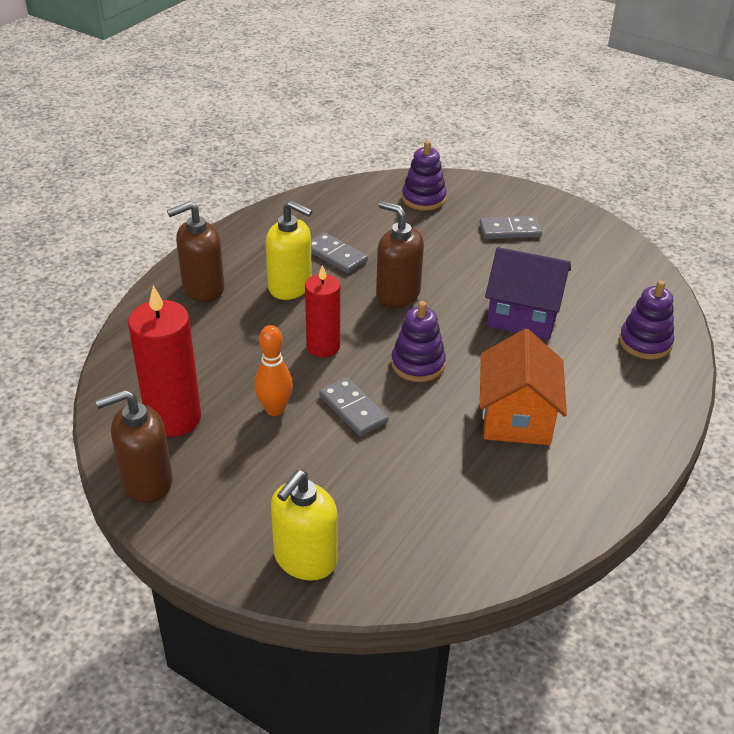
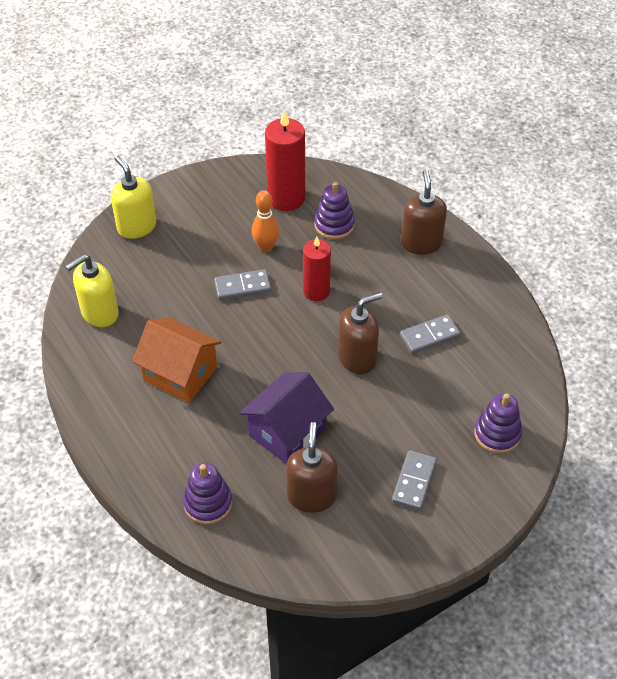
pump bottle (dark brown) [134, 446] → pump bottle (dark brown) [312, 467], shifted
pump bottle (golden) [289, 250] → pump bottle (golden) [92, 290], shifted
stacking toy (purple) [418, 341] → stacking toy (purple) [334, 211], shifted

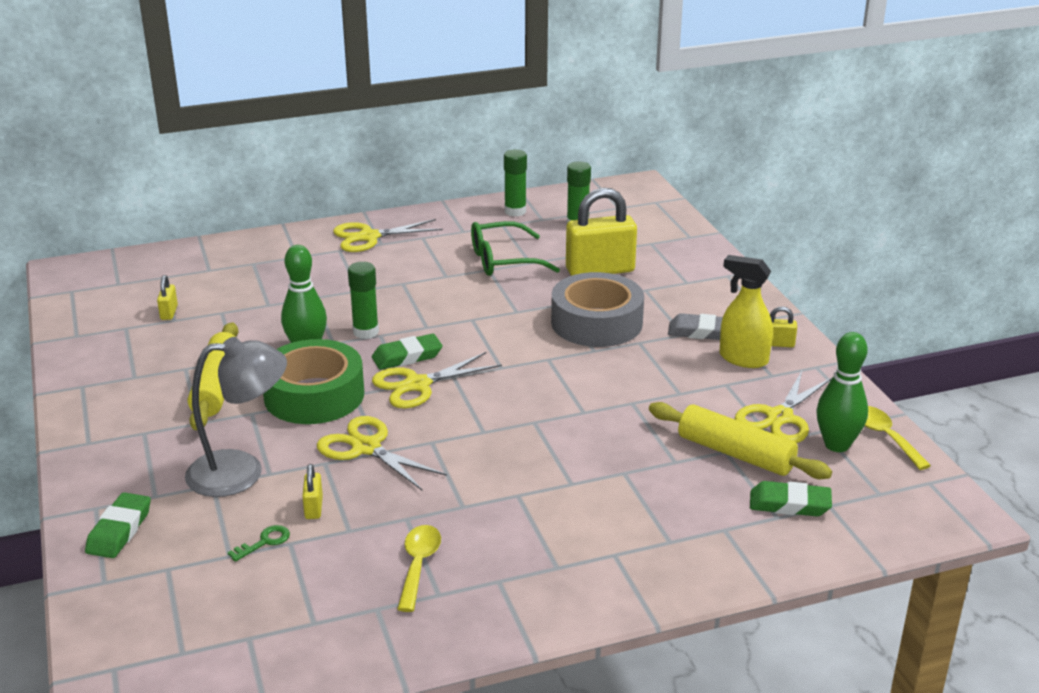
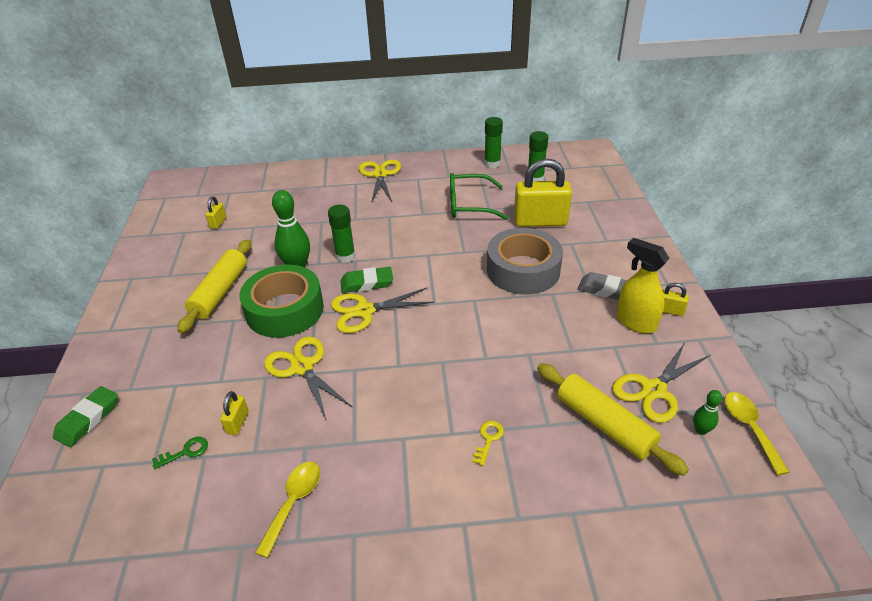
reading lamp (grey) [236, 417] → -
gum eraser (leaf-green) [791, 498] → -
- → key (golden) [488, 443]
scissors (golden) [388, 235] → scissors (golden) [380, 181], 90 degrees clockwise
skittle (leaf-green) [842, 392] → skittle (leaf-green) [707, 412], x0.50

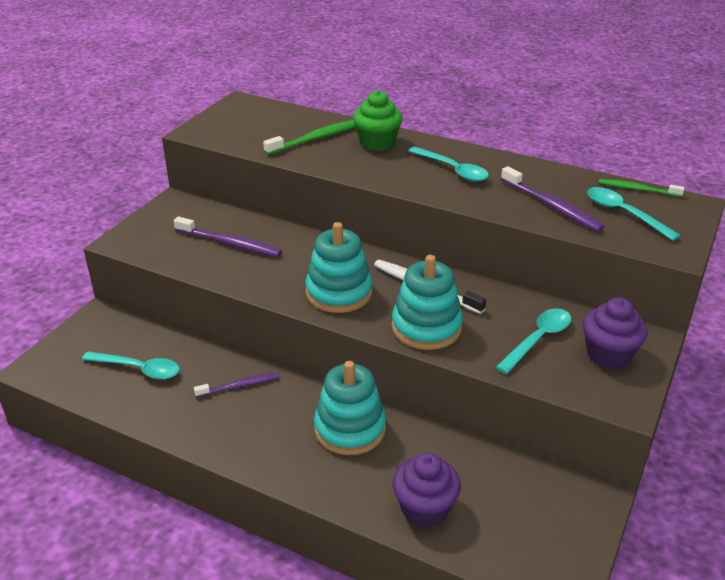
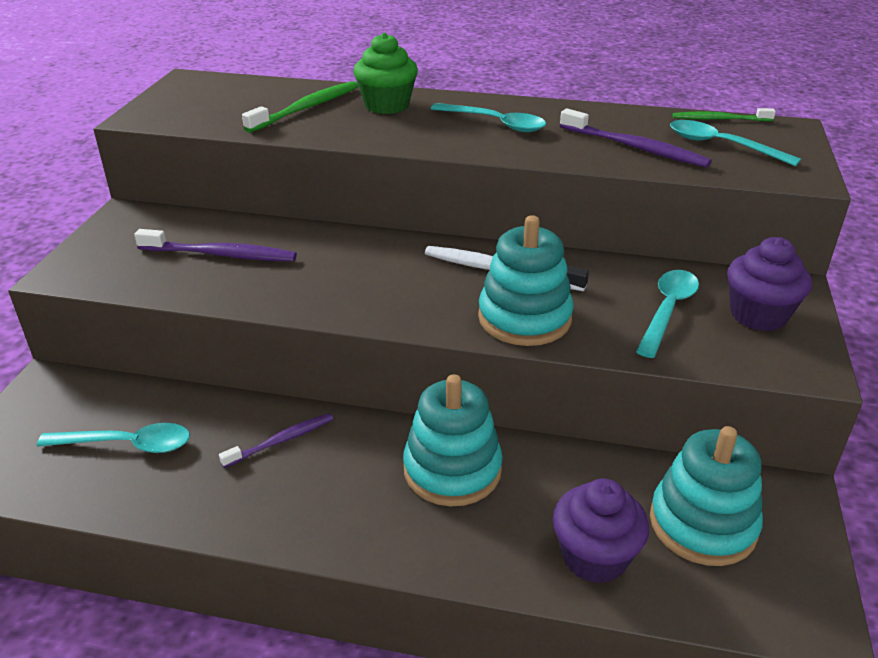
stacking toy (teal) [338, 267] → stacking toy (teal) [706, 496], shifted

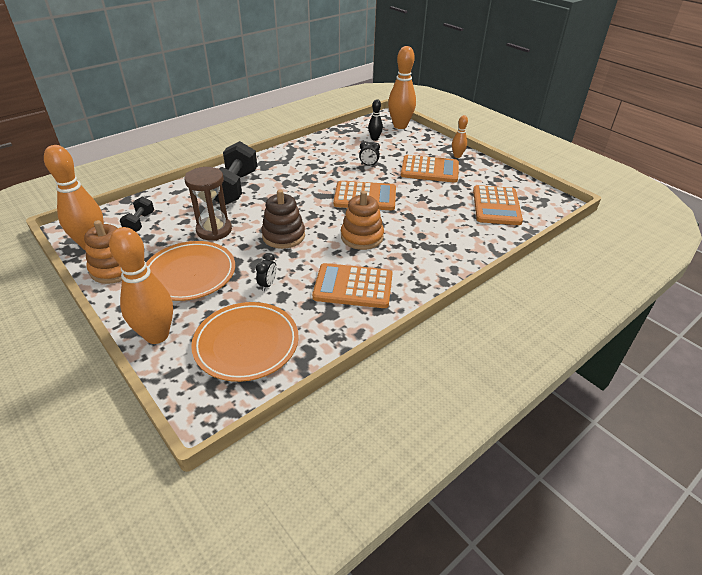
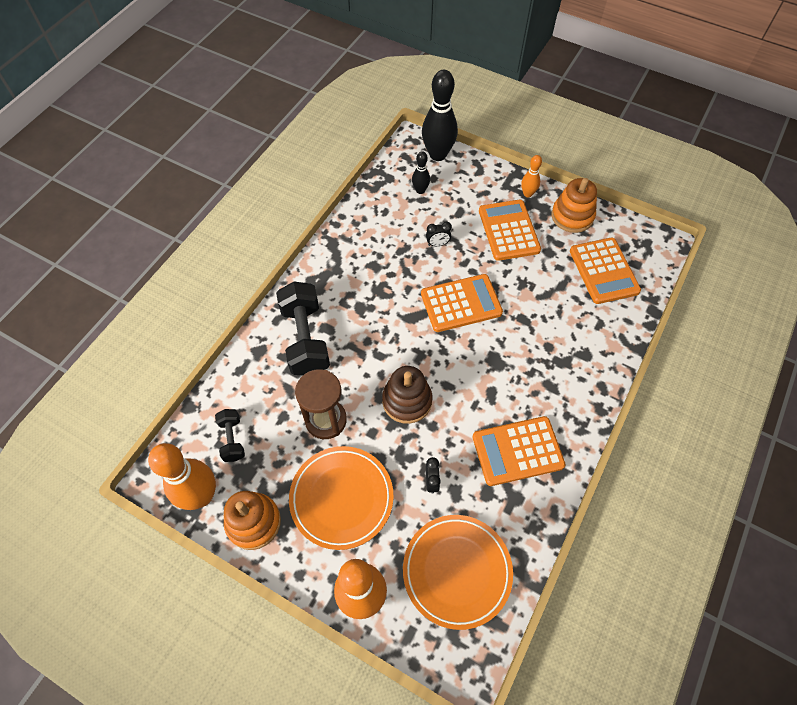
stacking toy (orange-coloured) [362, 220] → stacking toy (orange-coloured) [574, 205], shifted
skittle (orange-coloured) [402, 87] → skittle (black) [440, 115]
calculator (orange-coloured) [430, 169] → calculator (orange-coloured) [510, 230], 90 degrees counterclockwise

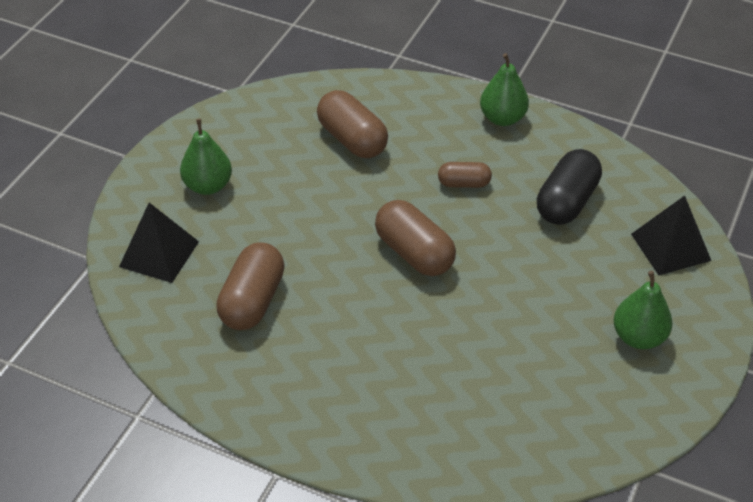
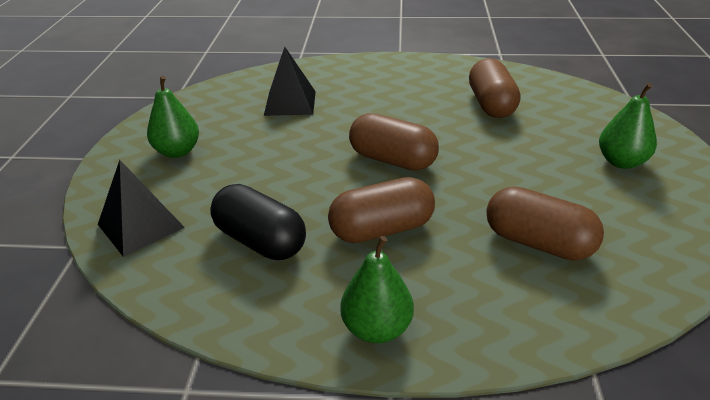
pyramid (black) [159, 243] → pyramid (black) [290, 81], shifted
pill (black) [569, 187] → pill (black) [258, 222], 60 degrees counterclockwise
pill (dark brown) [465, 175] → pill (dark brown) [381, 210], x1.73

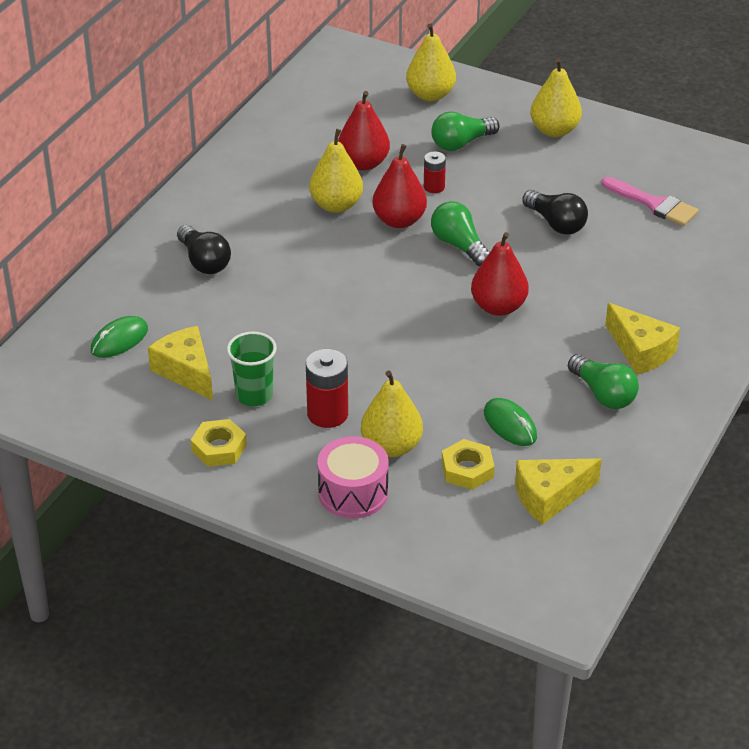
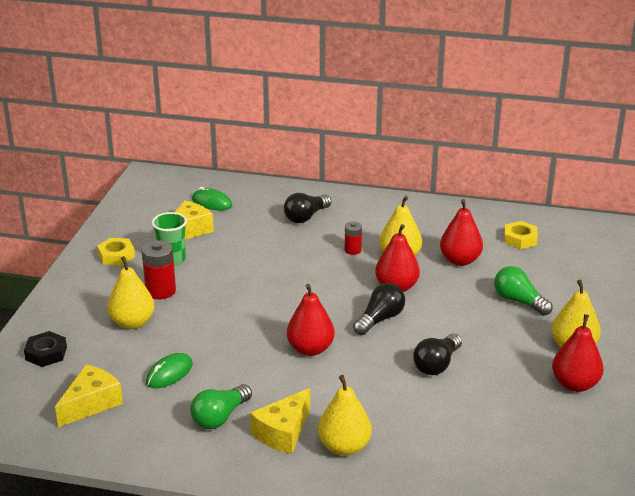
toy drum (rose-pink) [353, 477] → -
paintbrush (rose-pink) [650, 201] → -
- → hex nut (black) [45, 349]
- → toy pear (crimson) [578, 353]
toy pear (golden) [431, 62] → toy pear (golden) [345, 415], shifted
AA battery (crimson) [435, 172] → AA battery (crimson) [353, 238], shifted
hex nut (golden) [468, 464] → hex nut (golden) [521, 235], shifted
lightbulb (leaf-green) [460, 234] → lightbulb (black) [379, 309]
piece of cheese (golden) [558, 491] → piece of cheese (golden) [89, 395], 75 degrees clockwise

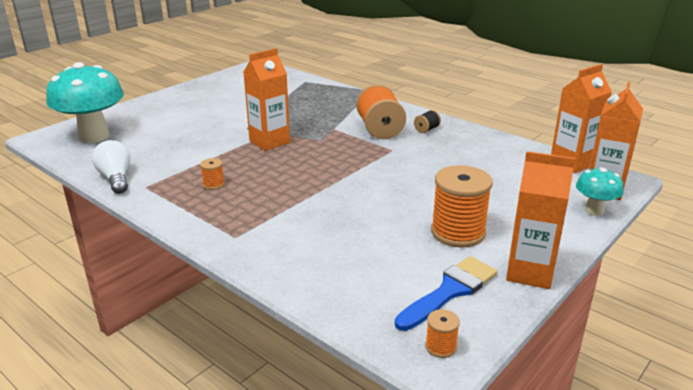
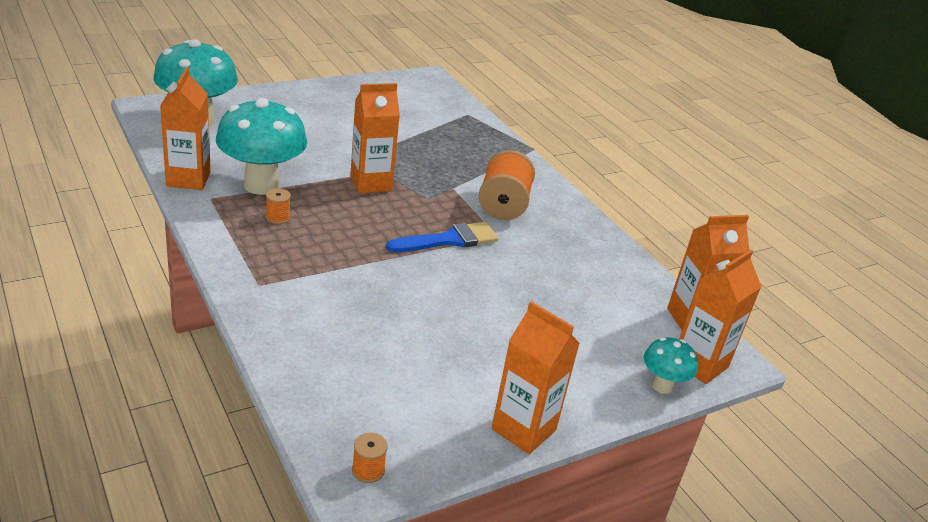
reel of thread (black) [427, 121] → -
reel of thread (orange-coloured) [462, 206] → -
- → fungus (teal) [261, 146]
paintbrush (royal blue) [446, 293] → paintbrush (royal blue) [442, 237], shifted
lightbulb (pure white) [111, 167] → milk carton (orange-coloured) [185, 128]

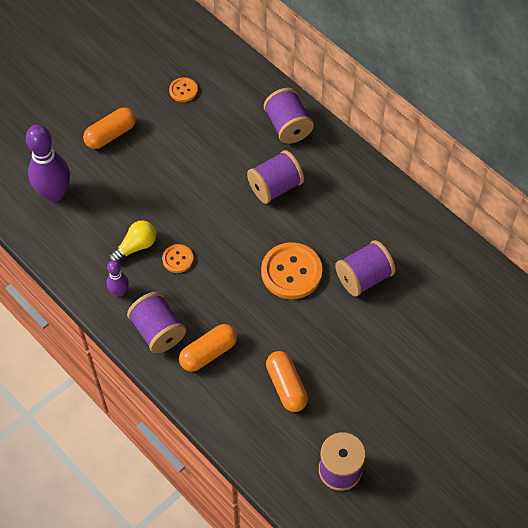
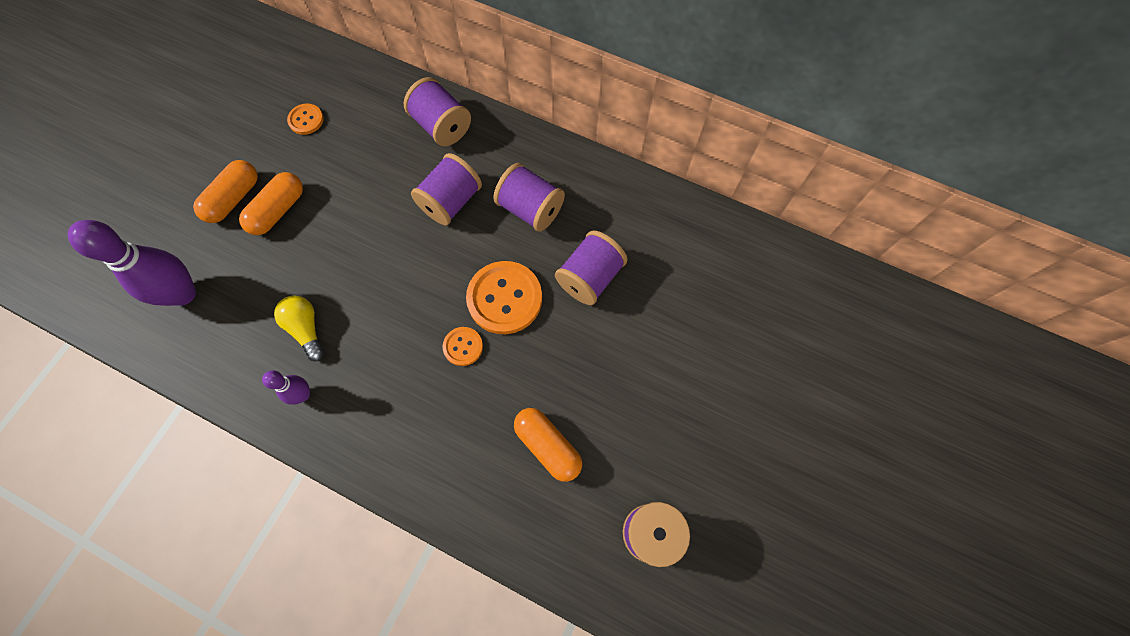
reel of thread (purple) [156, 323] → reel of thread (purple) [529, 197], shifted
shirt button (orange-coloured) [178, 258] → shirt button (orange-coloured) [463, 346], shifted
pill (orange-coloured) [208, 348] → pill (orange-coloured) [271, 203], shifted
lightbulb (golden) [132, 241] → lightbulb (golden) [299, 328], 60 degrees counterclockwise

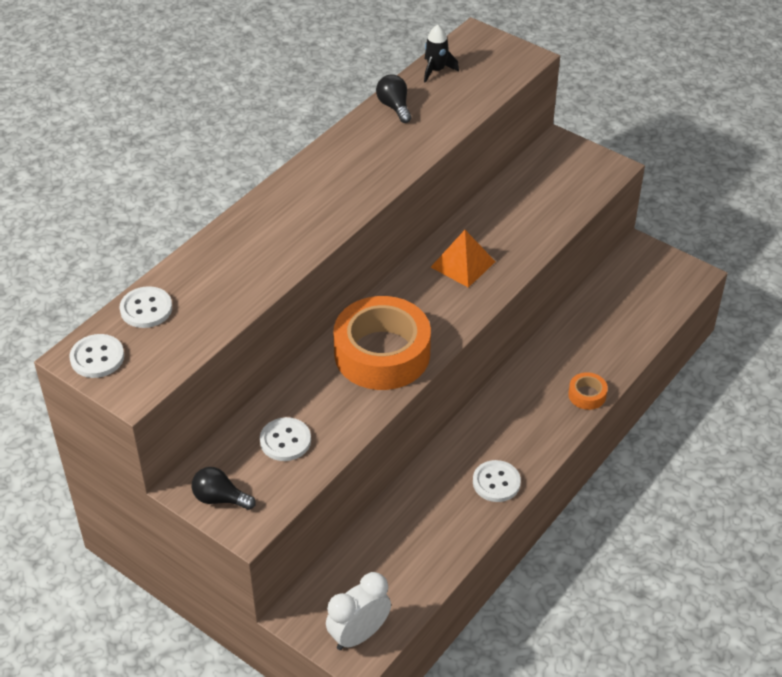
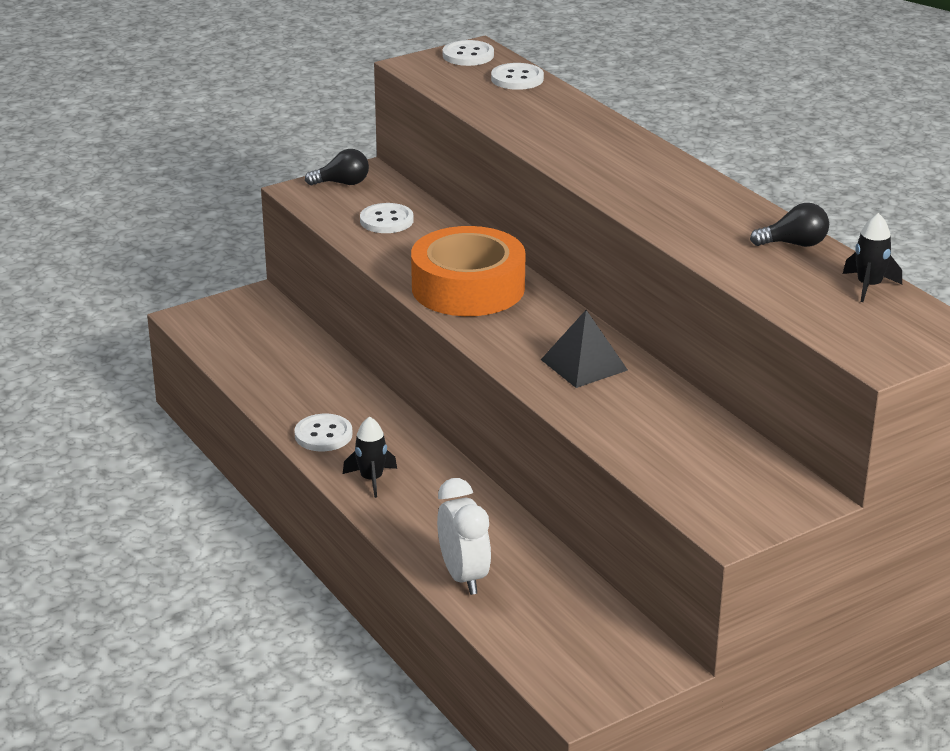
sticky tape (orange-coloured) [588, 391] → -
- → toy rocket (black) [370, 457]
bedside clock (pure white) [358, 611] → bedside clock (pure white) [464, 536], shifted
pyramid (orange-coloured) [463, 259] → pyramid (black) [584, 349]
lightbulb (black) [224, 488] → lightbulb (black) [337, 167], 45 degrees clockwise

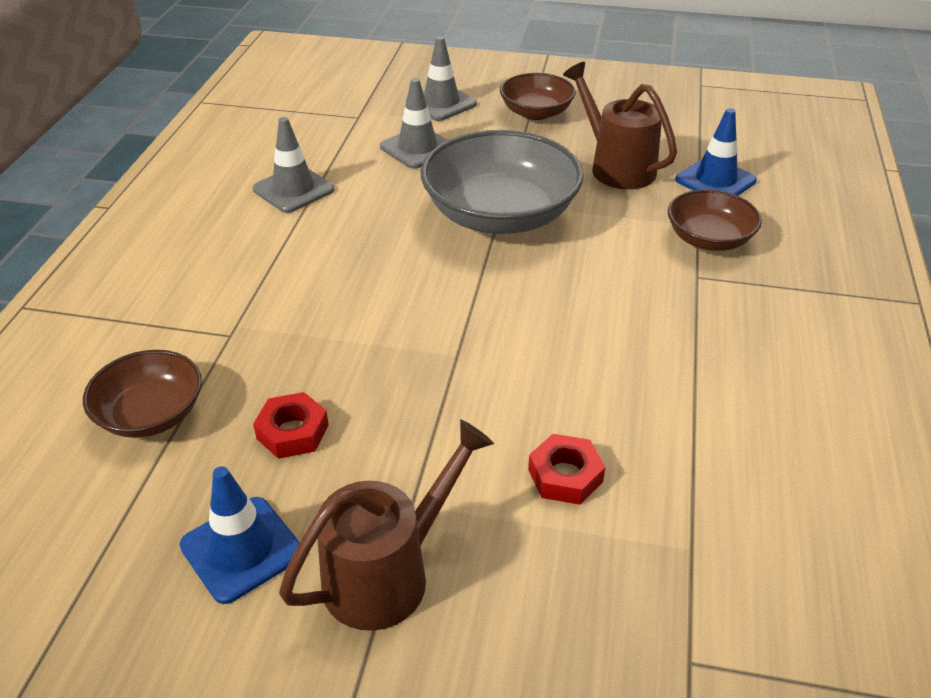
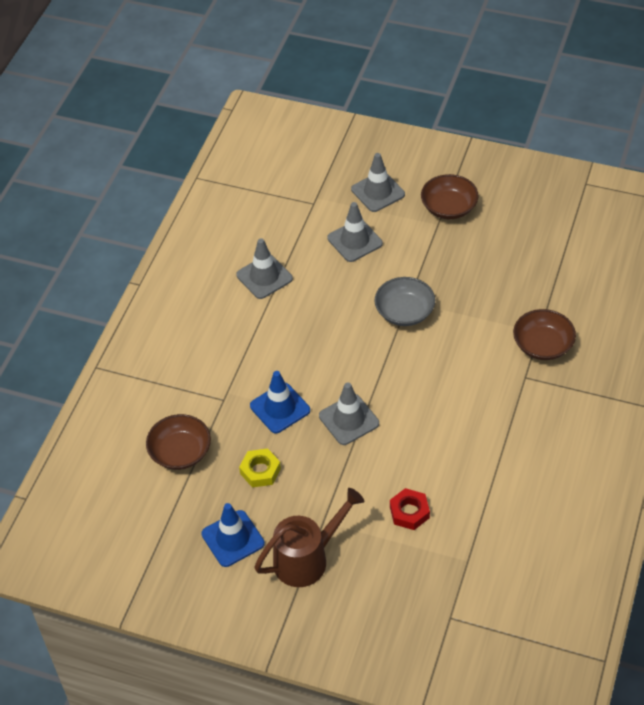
sprinkling can (dark brown) [620, 125] → -
- → traffic cone (grey) [349, 413]
traffic cone (royal blue) [716, 152] → traffic cone (royal blue) [280, 402], shifted
hex nut (crimson) [291, 425] → hex nut (golden) [260, 467]
bowl (grey) [502, 182] → bowl (grey) [405, 301], x0.56

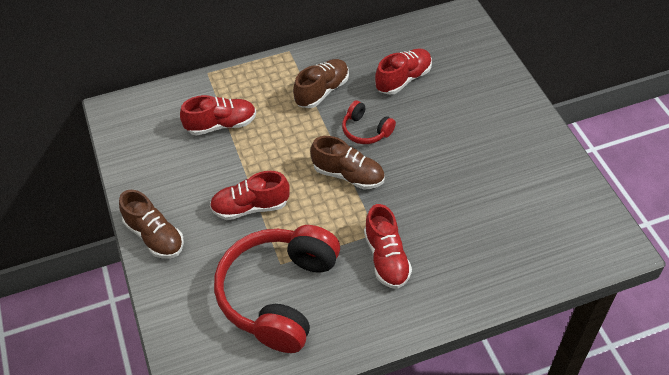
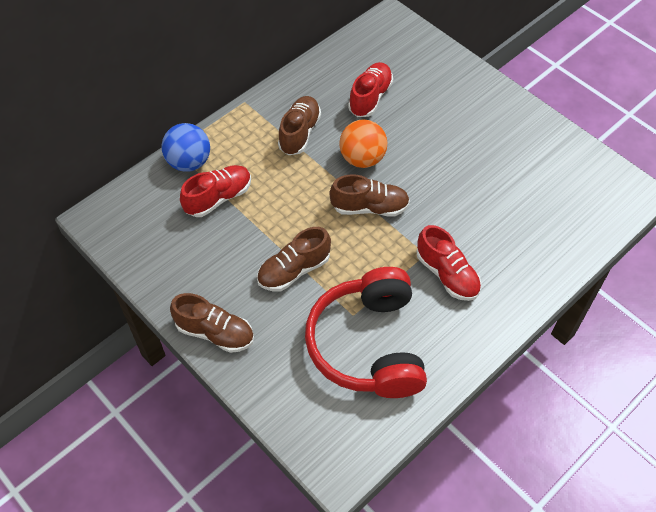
- → ball (royal blue) [186, 147]
over-ear headphones (crimson) [369, 122] → ball (orange-coloured) [363, 144]
lace-up shoe (crimson) [250, 195] → lace-up shoe (dark brown) [294, 259]

